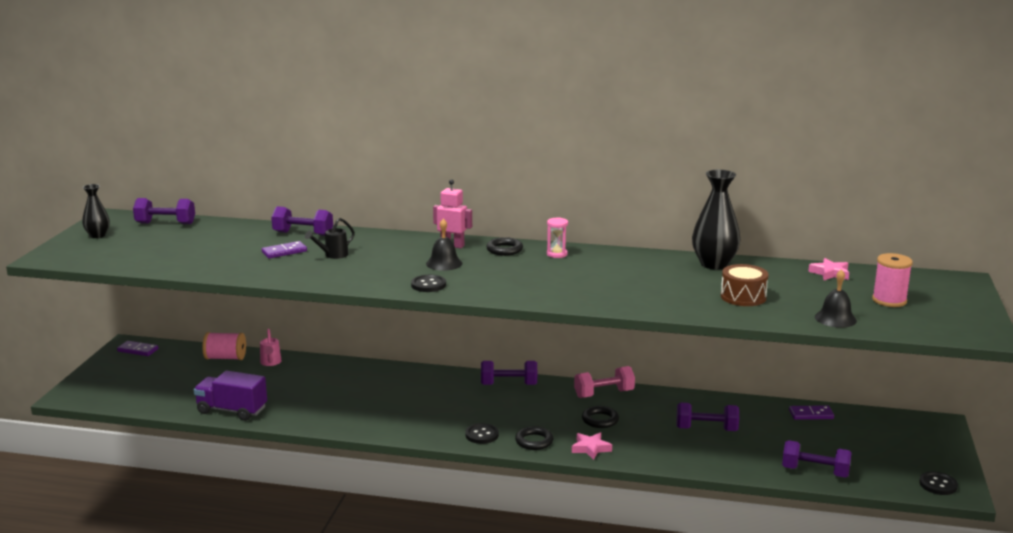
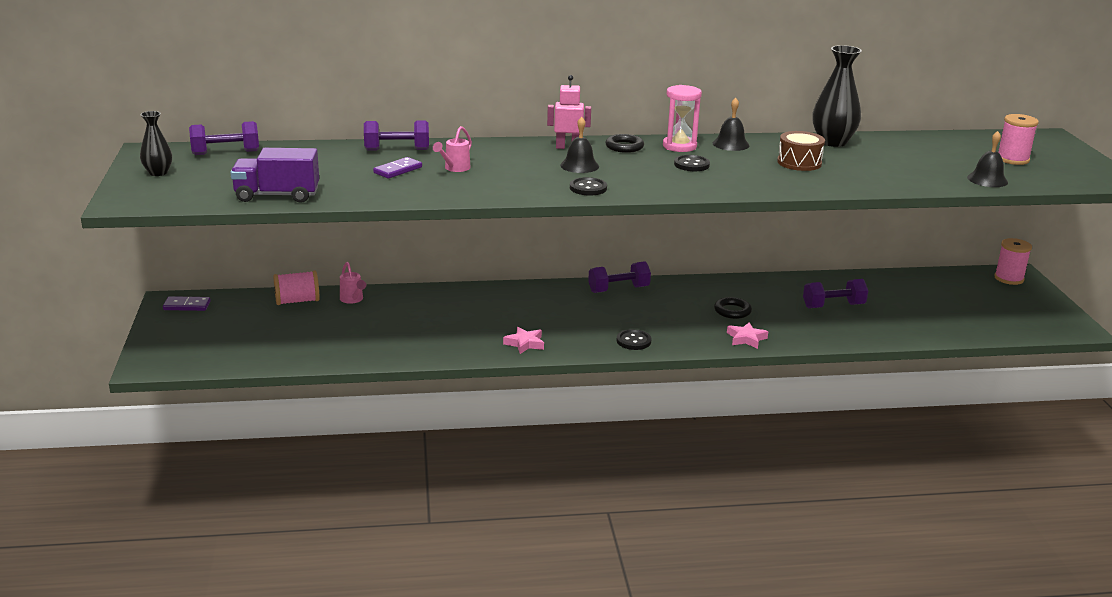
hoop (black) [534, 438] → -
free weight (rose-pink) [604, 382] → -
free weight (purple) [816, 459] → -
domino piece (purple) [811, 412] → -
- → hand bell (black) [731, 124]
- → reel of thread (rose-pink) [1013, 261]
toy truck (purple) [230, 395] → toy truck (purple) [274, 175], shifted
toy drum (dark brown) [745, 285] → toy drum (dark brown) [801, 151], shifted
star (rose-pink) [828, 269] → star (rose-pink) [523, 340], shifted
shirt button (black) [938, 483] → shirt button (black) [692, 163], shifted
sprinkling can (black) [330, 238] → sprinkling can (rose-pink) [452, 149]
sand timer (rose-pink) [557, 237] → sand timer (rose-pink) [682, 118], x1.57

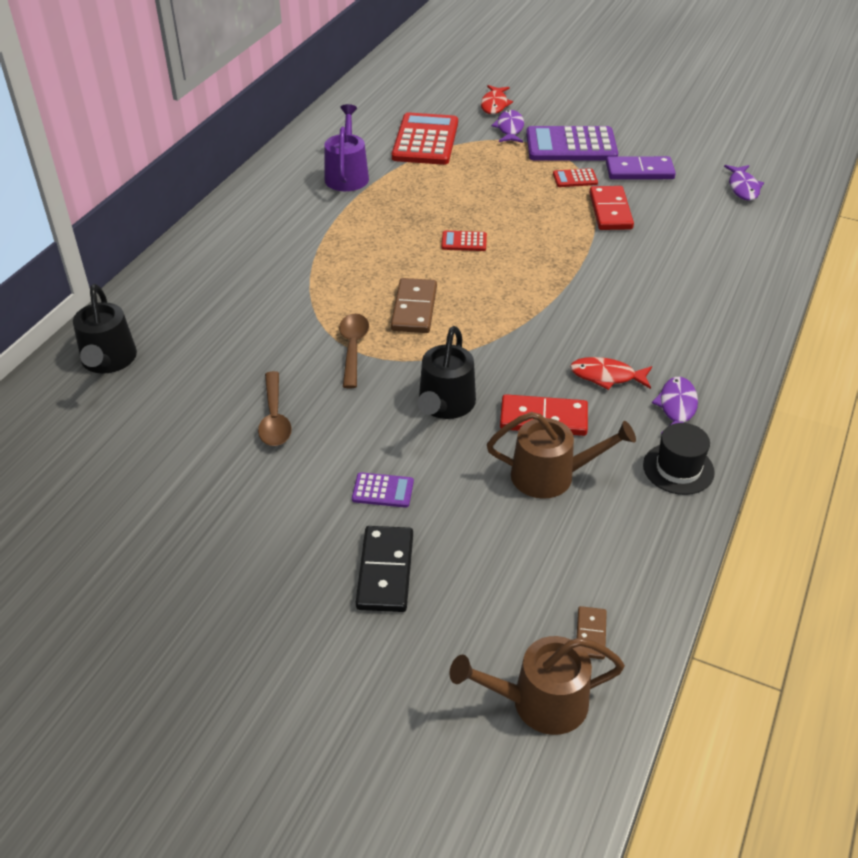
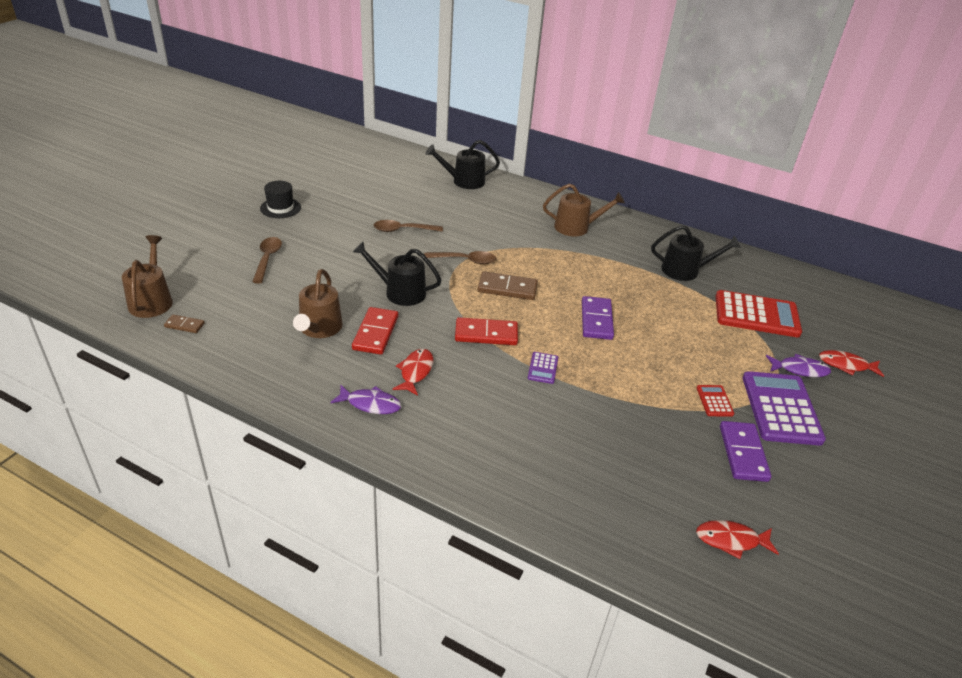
- → sprinkling can (dark brown) [584, 210]
calculator (purple) [383, 490] → calculator (purple) [543, 368], shifted
domino piece (crimson) [611, 208] → domino piece (crimson) [486, 331], shifted
top hat (black) [679, 459] → top hat (black) [280, 199], shifted
domino piece (black) [384, 569] → teaspoon (dark brown) [267, 260]
calculator (crimson) [464, 241] → domino piece (purple) [598, 318]
sprinkling can (purple) [346, 147] → sprinkling can (black) [696, 253]
fish (purple) [744, 183] → fish (crimson) [737, 539]

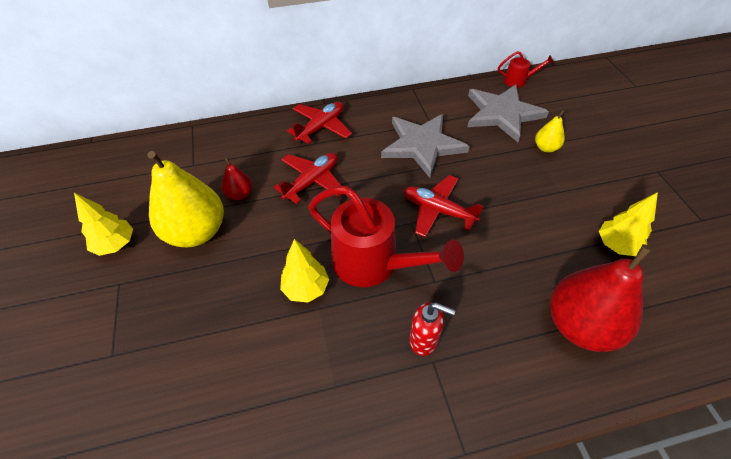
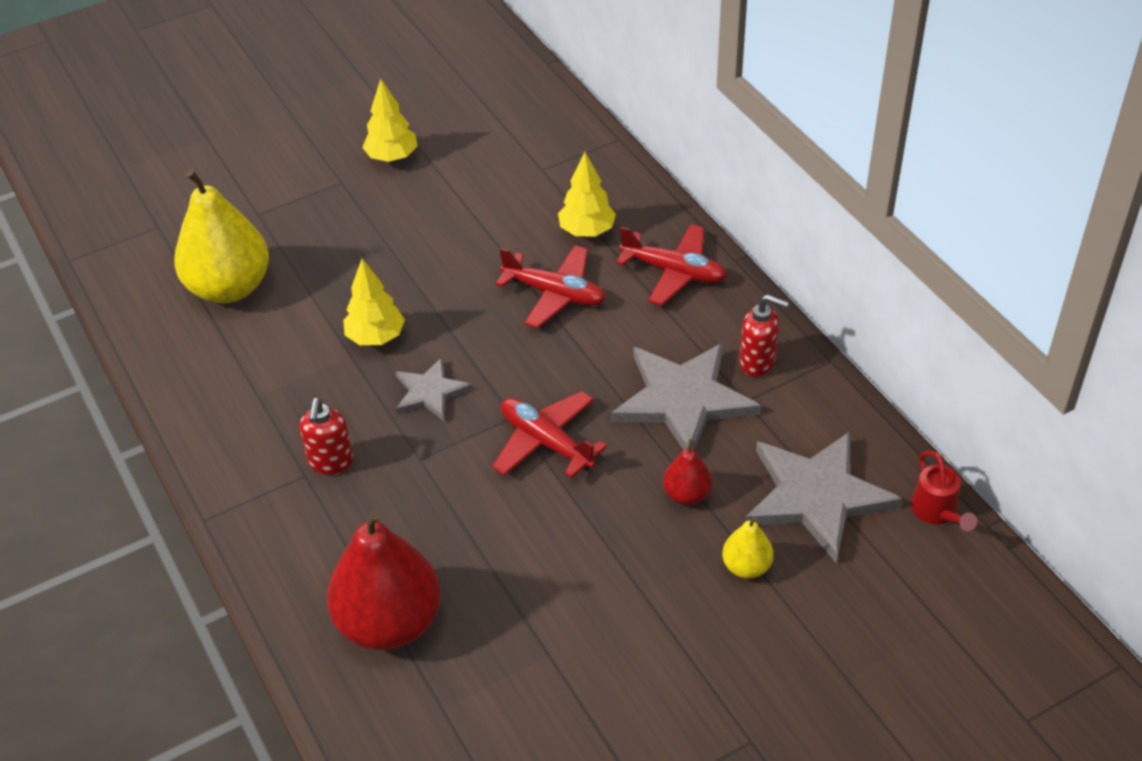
- → pump bottle (crimson) [764, 335]
toy pear (golden) [186, 199] → toy pear (golden) [221, 236], shifted
toy pear (crimson) [237, 178] → toy pear (crimson) [687, 472], shifted
fir tree (golden) [628, 224] → fir tree (golden) [587, 194], shifted
sprinkling can (crimson) [386, 236] → star (grey) [434, 389]
aeroplane (crimson) [444, 206] → aeroplane (crimson) [549, 434], 60 degrees counterclockwise

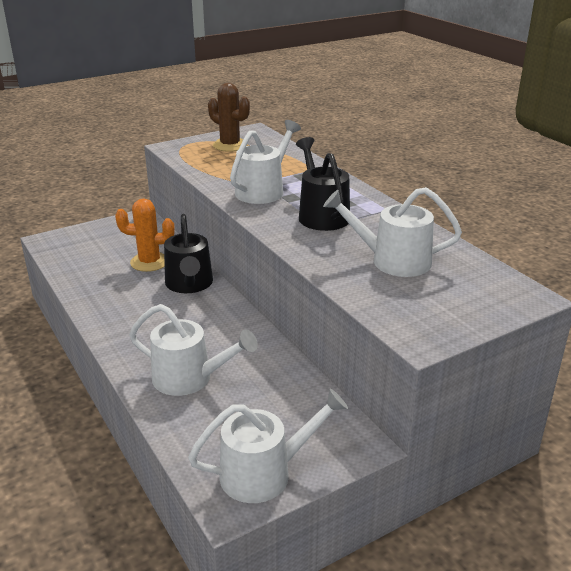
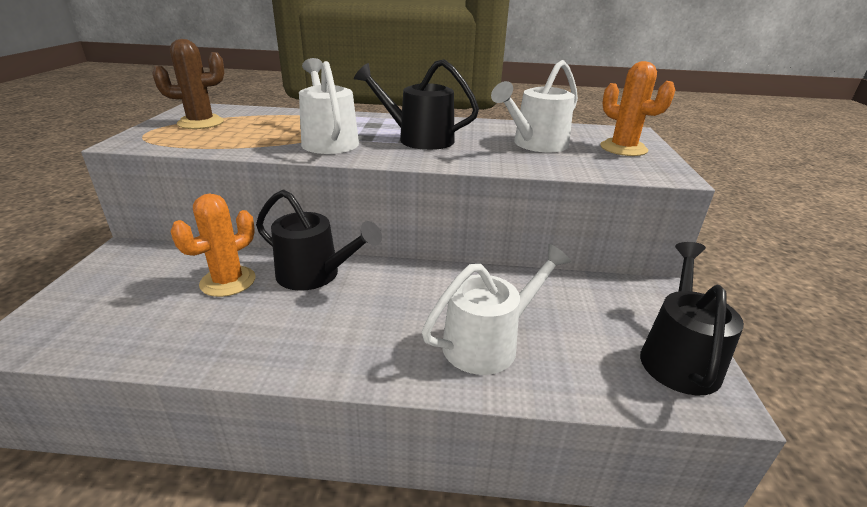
- → prickly plant (orange-coloured) [637, 108]
sprinkling can (pure white) [268, 446] → sprinkling can (black) [692, 318]

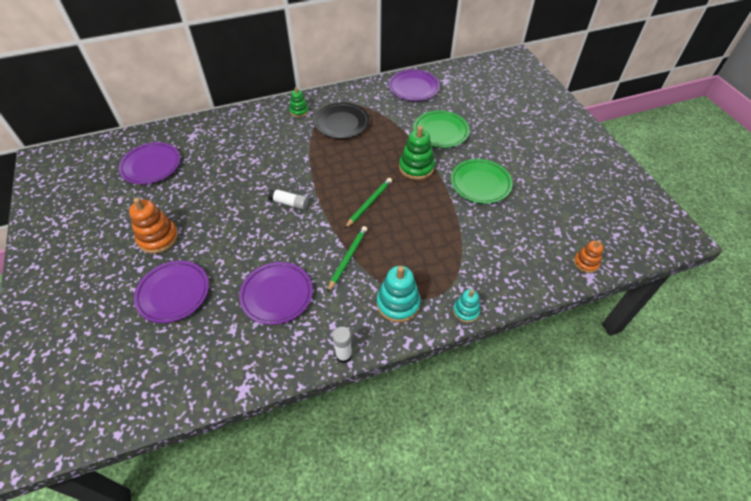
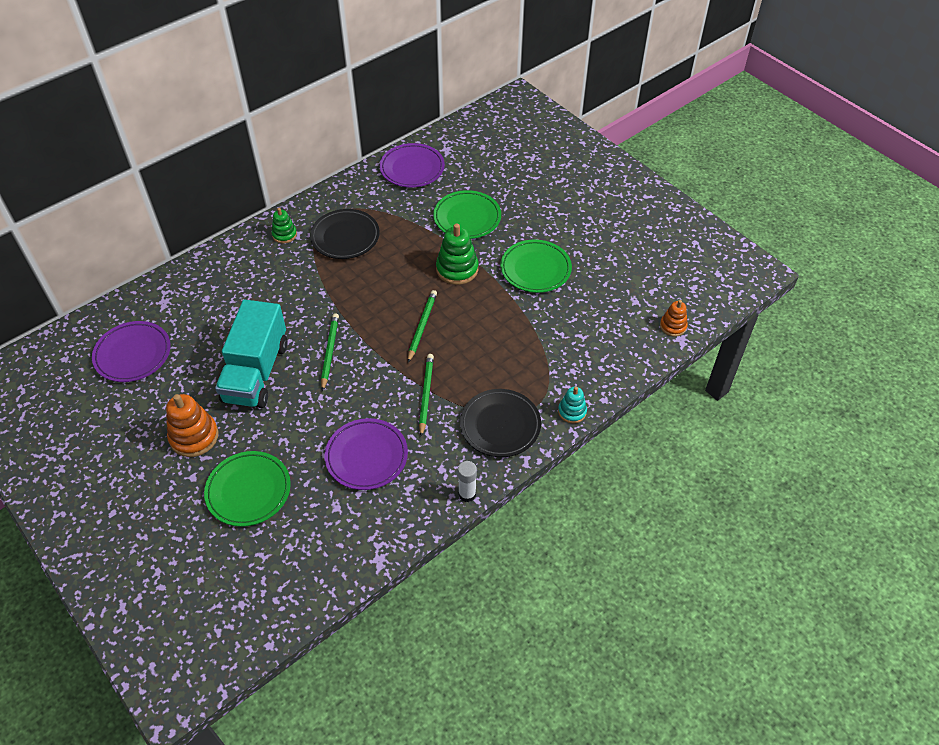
- → toy truck (teal) [251, 354]
glue (pure white) [288, 199] → pencil (leaf-green) [330, 352]
stacking toy (teal) [399, 294] → plate (black) [500, 423]
plate (purple) [171, 292] → plate (leaf-green) [247, 489]

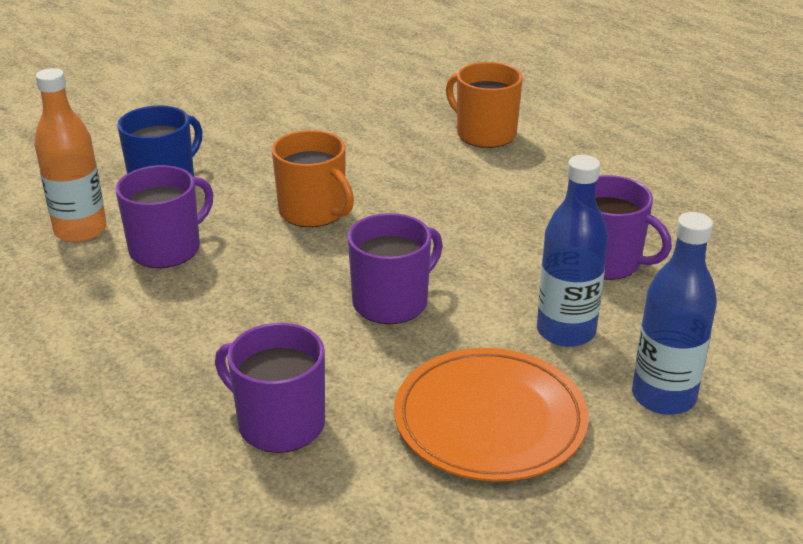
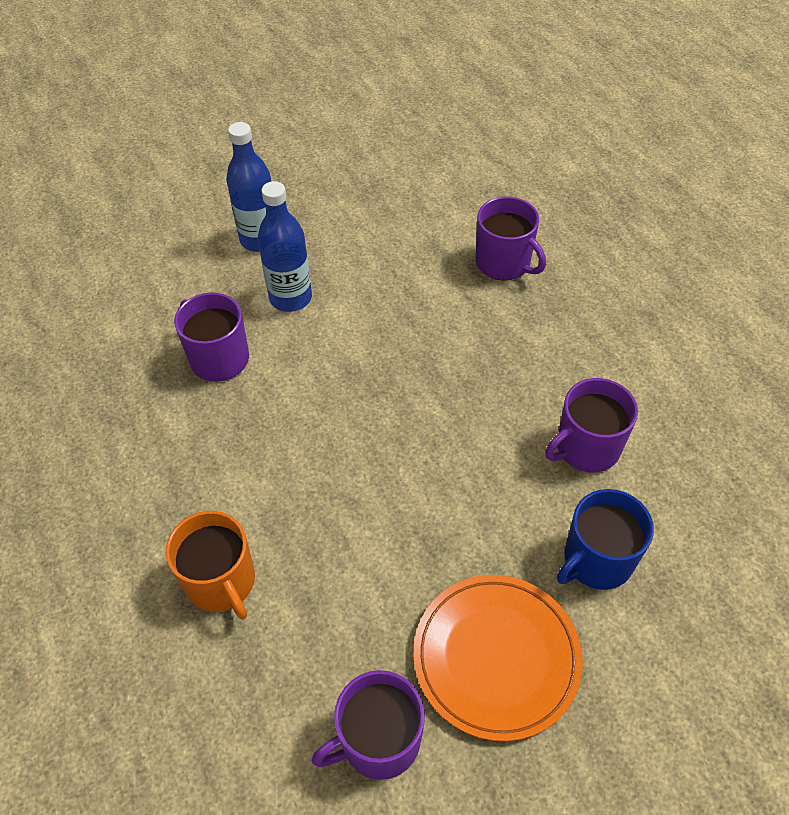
flask (orange-coloured) [70, 155] → -
tea mug (orange-coloured) [313, 178] → -
tea mug (purple) [395, 268] → tea mug (purple) [368, 725], shifted
plate (orange-coloured) [491, 415] → plate (orange-coloured) [498, 658], shifted

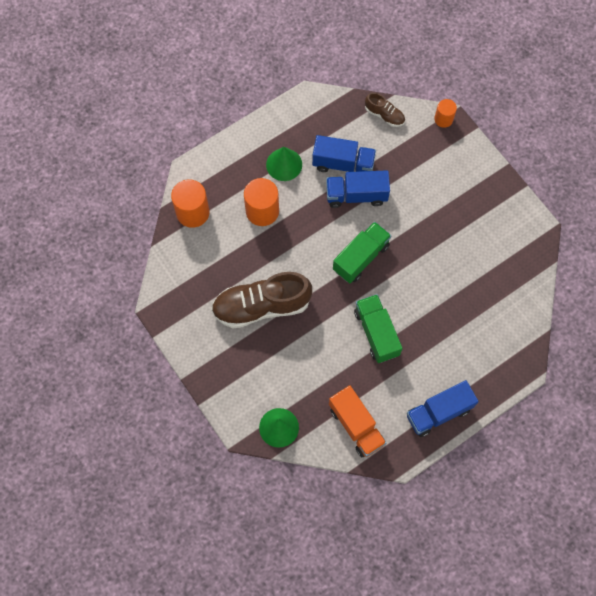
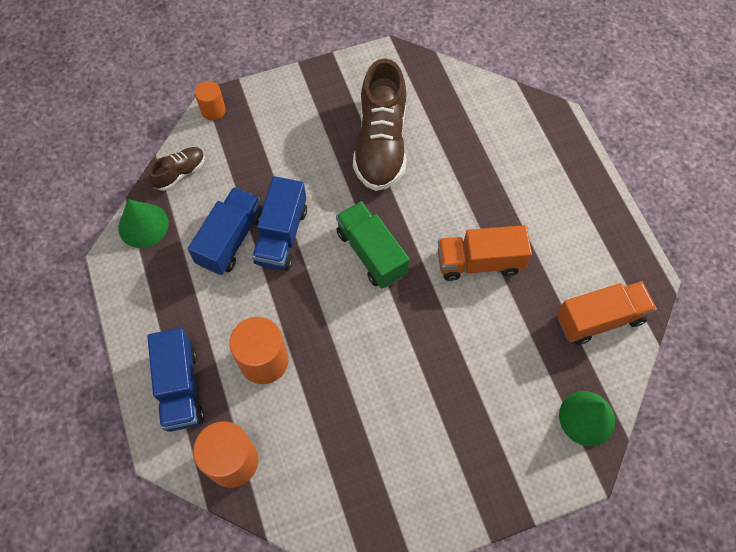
lace-up shoe (dark brown) [261, 300] → lace-up shoe (dark brown) [379, 124], shifted
cone shape (leaf-green) [284, 164] → cone shape (leaf-green) [143, 223], shifted
toy truck (royal blue) [443, 408] → toy truck (royal blue) [175, 380], shifted
toy truck (leaf-green) [378, 328] → toy truck (orange-coloured) [485, 253]

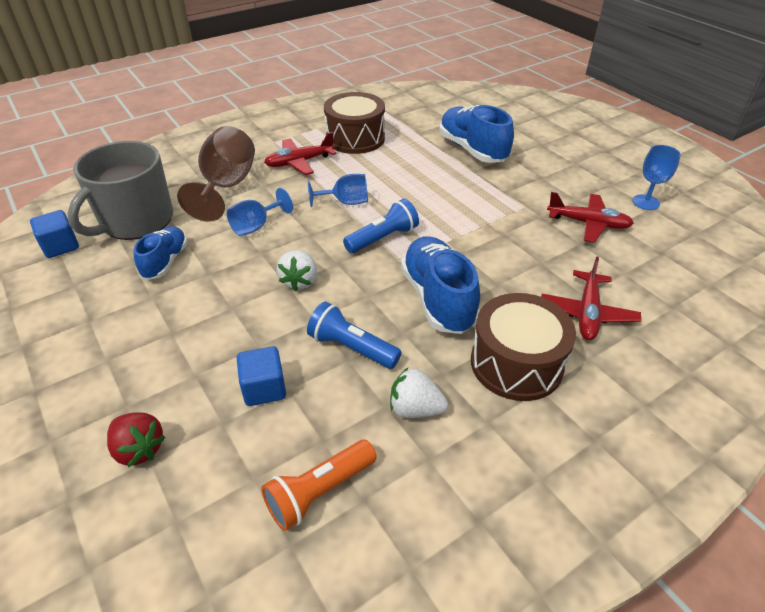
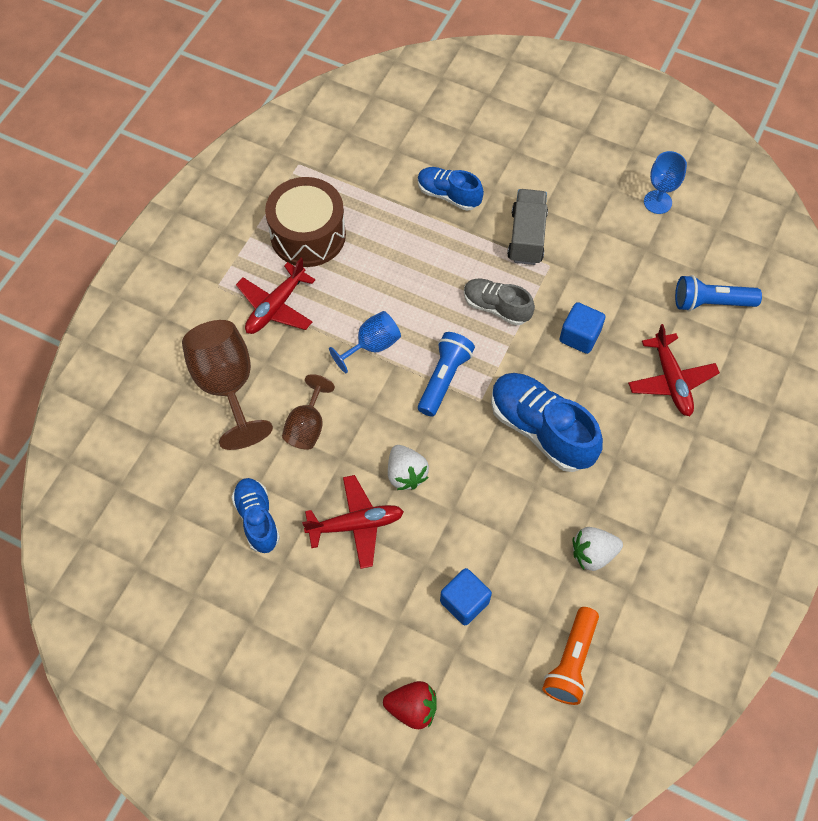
tea mug (grey) [120, 190] → -
toy drum (dark brown) [523, 347] → -
- → lace-up shoe (grey) [499, 302]
- → toy truck (grey) [527, 227]
solid cube (royal blue) [54, 234] → solid cube (royal blue) [582, 328], shifted
pocket torch (royal blue) [354, 335] → pocket torch (royal blue) [718, 293], shifted
aeroplane (crimson) [590, 217] → aeroplane (crimson) [353, 522], shifted
wine glass (royal blue) [260, 212] → wine glass (dark brown) [308, 412]
lace-up shoe (royal blue) [477, 134] → lace-up shoe (royal blue) [451, 189], x0.61

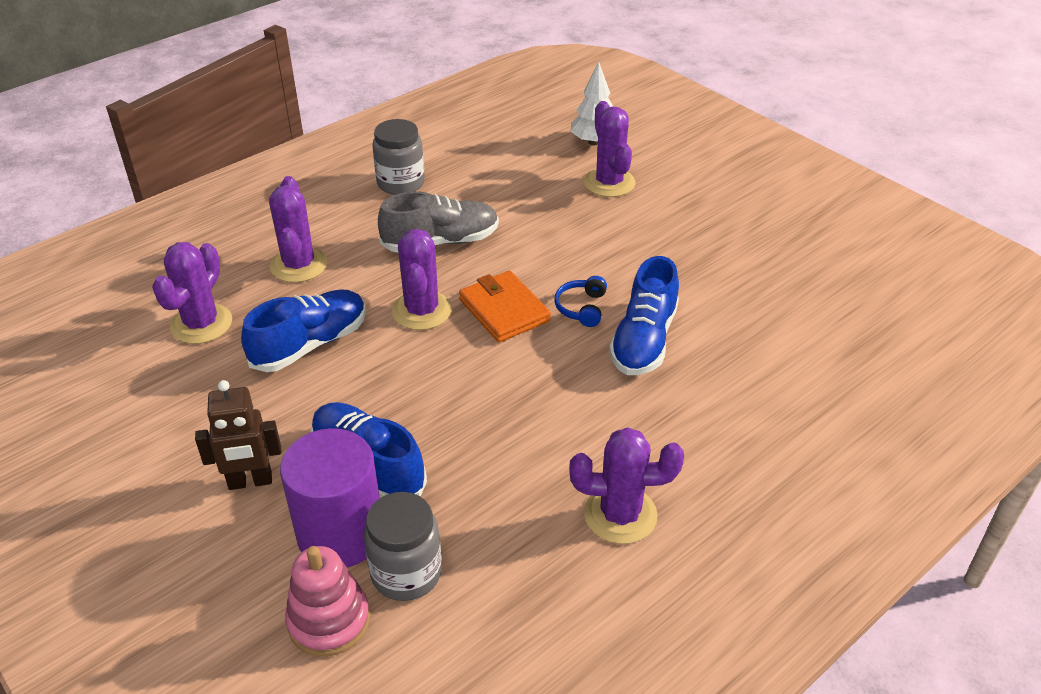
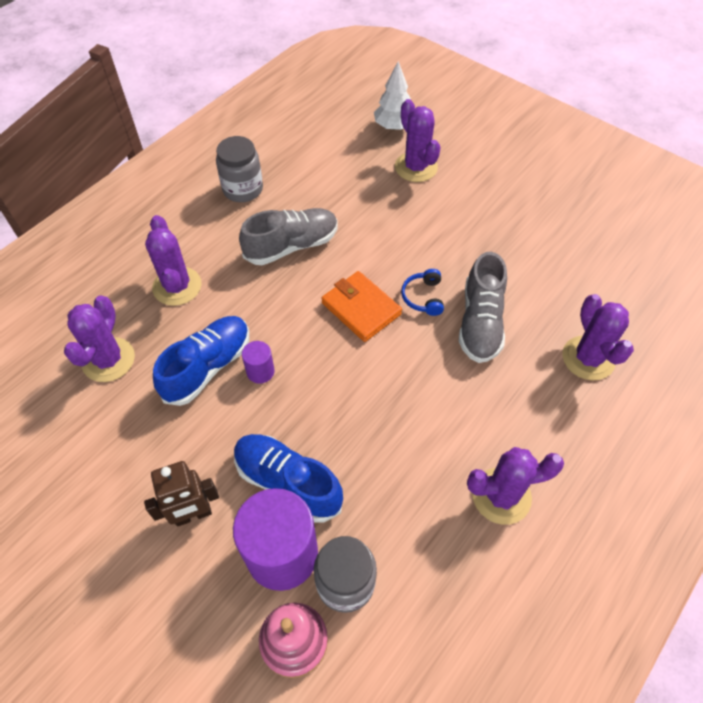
- → cylinder (purple) [258, 362]
prickly plant (purple) [422, 279] → prickly plant (purple) [598, 337], shifted
lace-up shoe (royal blue) [644, 315] → lace-up shoe (grey) [483, 307]

